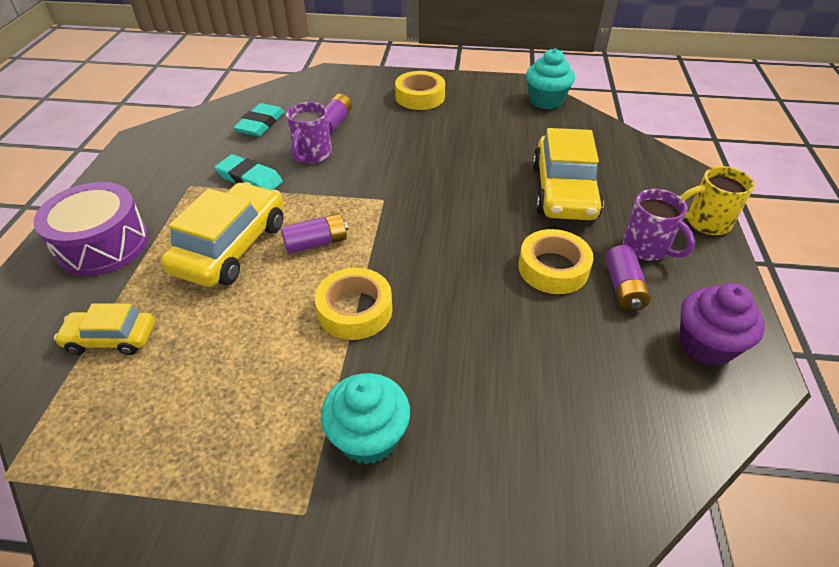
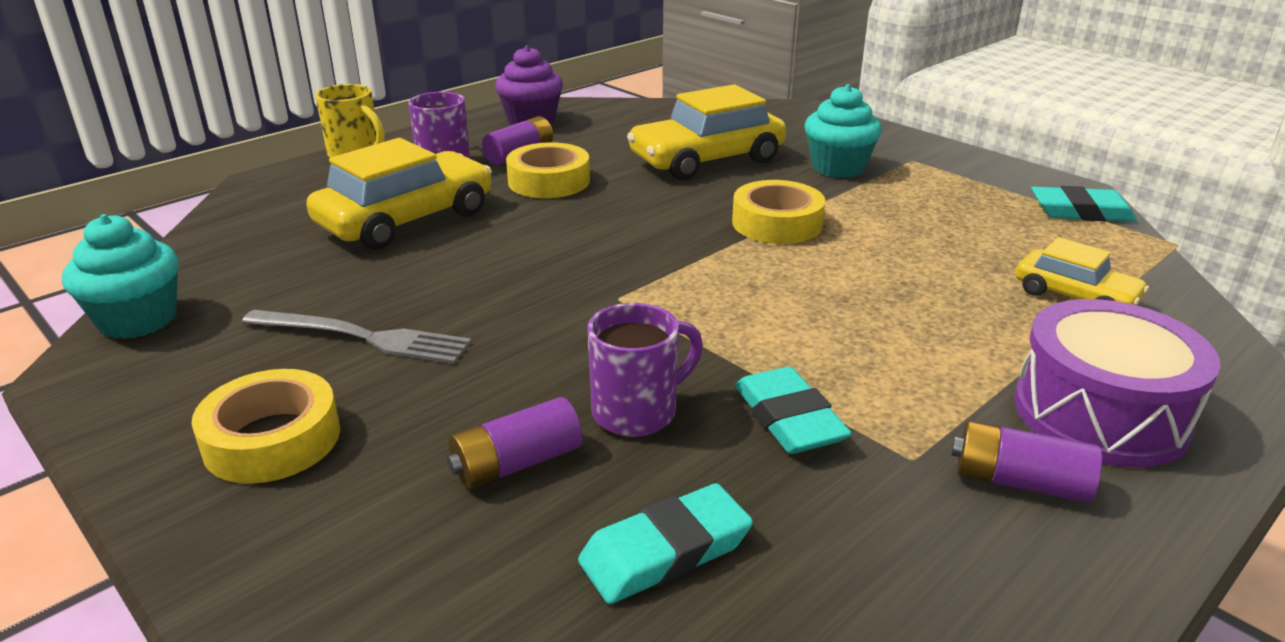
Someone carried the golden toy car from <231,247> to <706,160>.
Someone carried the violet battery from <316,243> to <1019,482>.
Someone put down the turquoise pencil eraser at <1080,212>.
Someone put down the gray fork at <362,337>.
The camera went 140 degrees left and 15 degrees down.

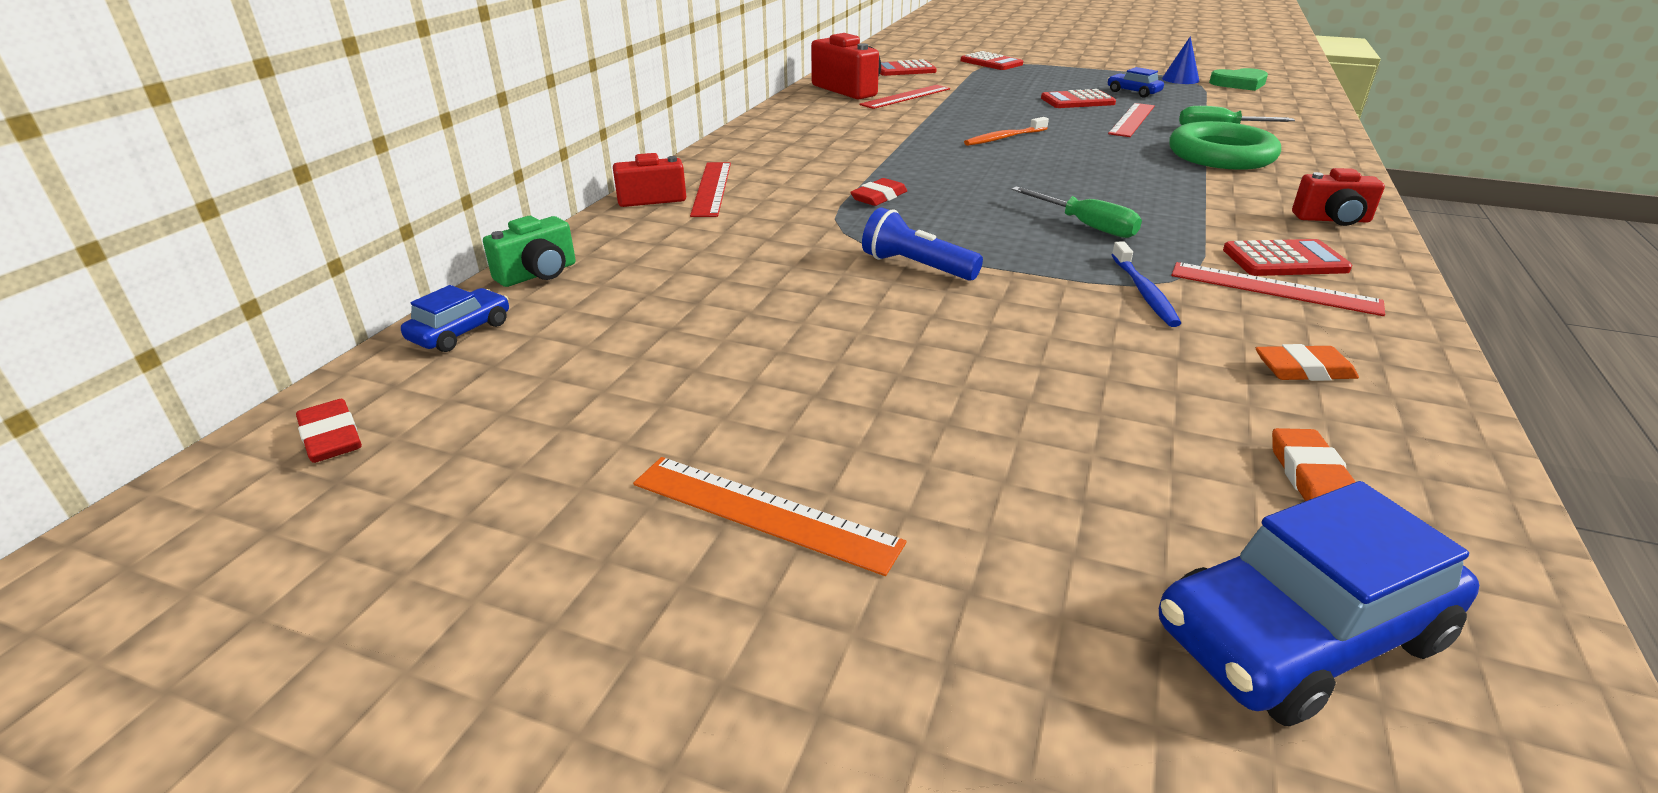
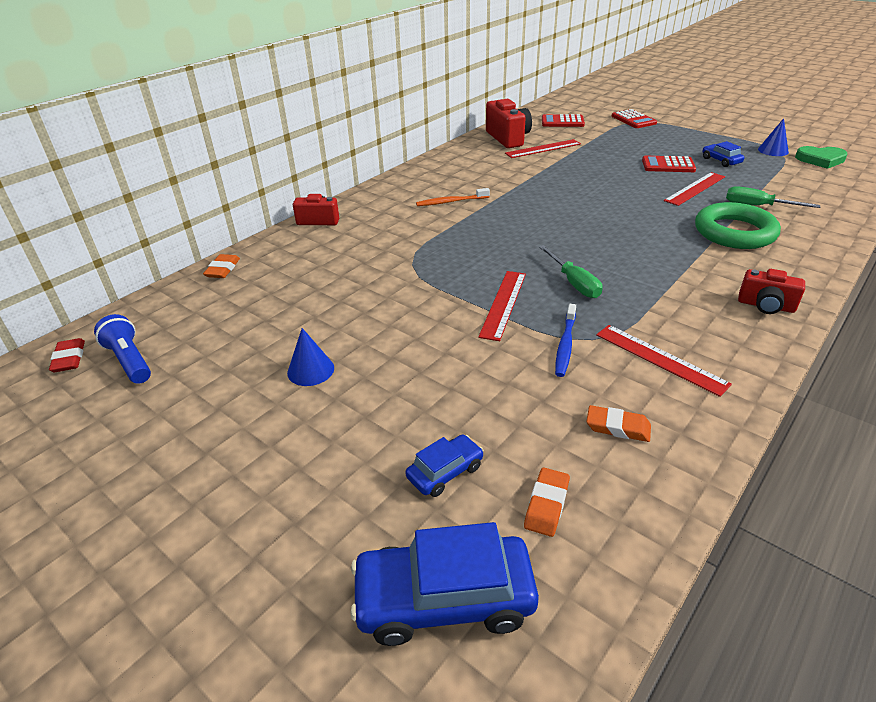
Someone carried the orange-coloured toothbrush from <1004,138> to <451,202>.
Someone carried the crimson ruler from <711,188> to <503,304>.
Someone took away the crimson pencil eraser at <879,197>.
Someone carried the royal blue torch from <916,267> to <129,360>.
Someone swapped the emerald camera at <538,274> for the orange-coloured pencil eraser at <223,269>.
Someone took away the crimson adding machine at <1284,260>.
Someone carried the royal blue toy car from <461,332> to <445,472>.
Someone took away the orange-coloured ruler at <763,513>.
Someone put down the royal blue solid cone at <310,370>.
The camera went 20 degrees right and 5 degrees up.

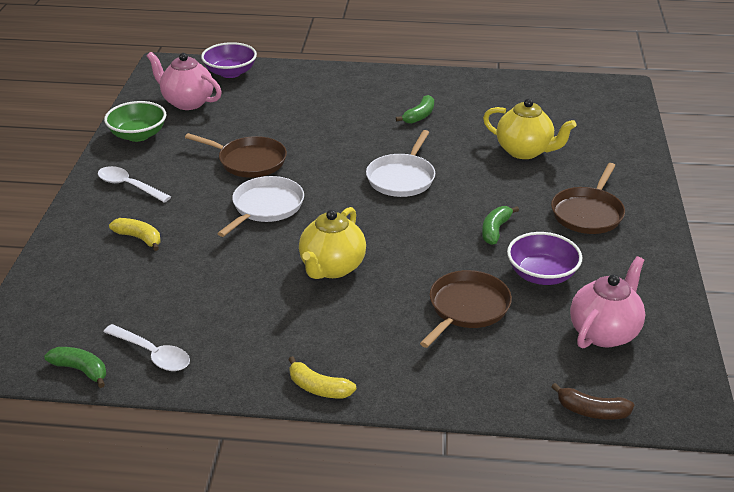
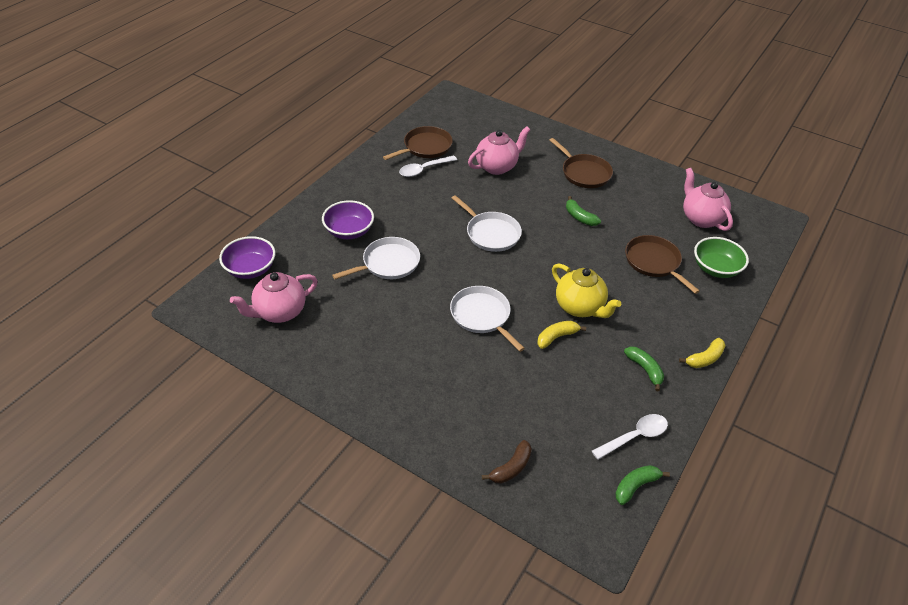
Someone carried the emerald banana from <419,116> to <645,369>.
Someone repainted the golden tea pot at <524,151>, which became the pink tea pot at <497,167>.
Someone carried the emerald bowl from <138,135> to <716,268>.
Someone carried the brown pan from <249,161> to <425,147>.
Someone carried the snow-white spoon from <129,186> to <423,169>.
Someone carried the golden banana from <139,238> to <556,337>.
Someone carried the violet bowl from <541,275> to <349,231>.
Someone carried the brown banana from <592,411> to <511,468>.
Someone put down the snow-white pan at <388,263>.
The camera went 65 degrees left and 10 degrees up.

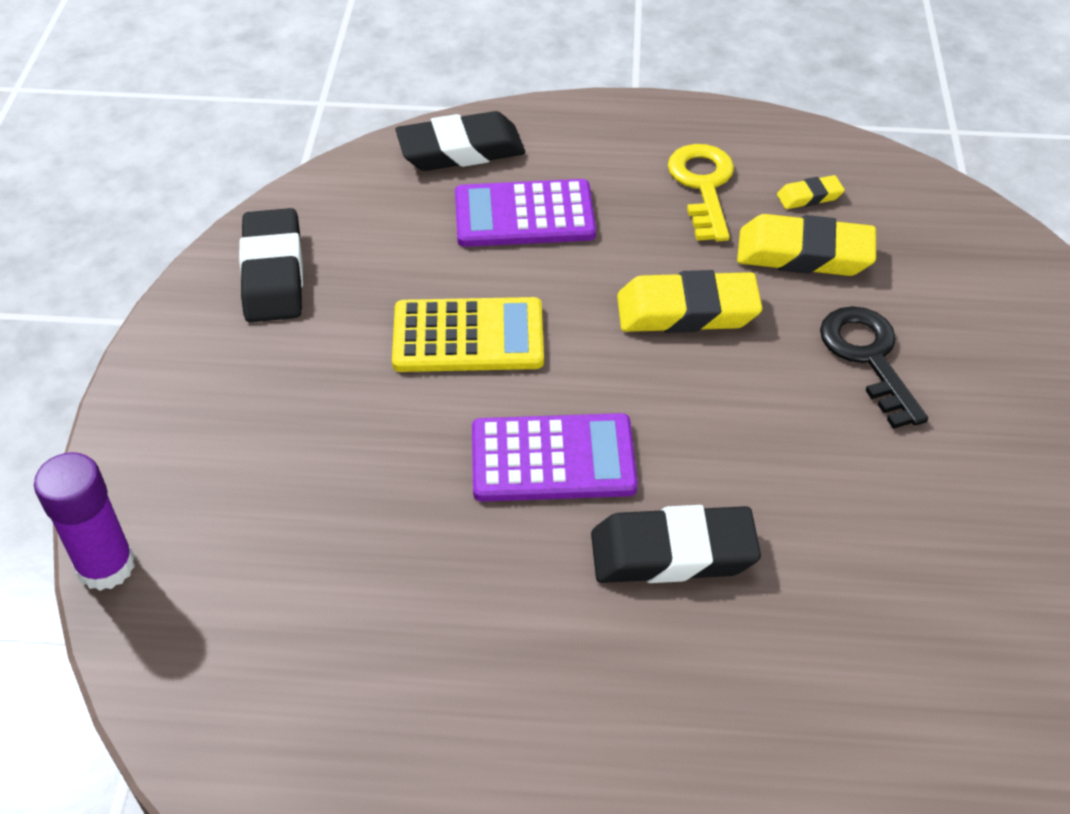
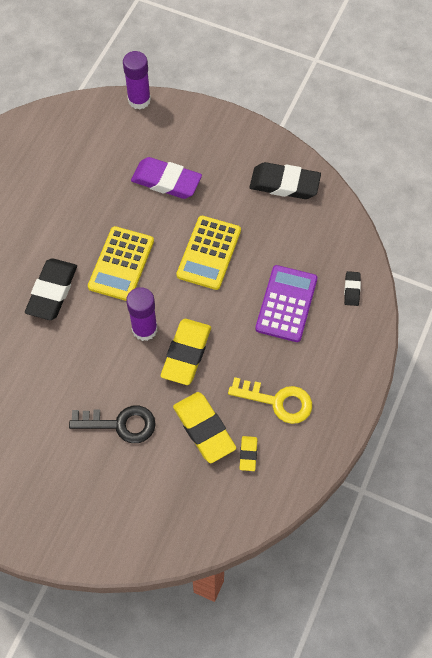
Someone scaled the ebony pencil eraser at <461,150> by 0.49.
Someone rotated the golden pencil eraser at <804,254> by 60 degrees counterclockwise.
Someone repainted the violet adding machine at <553,459>, which became the golden adding machine at <121,264>.
Someone put down the violet pencil eraser at <166,181>.
Someone put down the violet glue at <144,329>.
The camera went 110 degrees right and 15 degrees up.

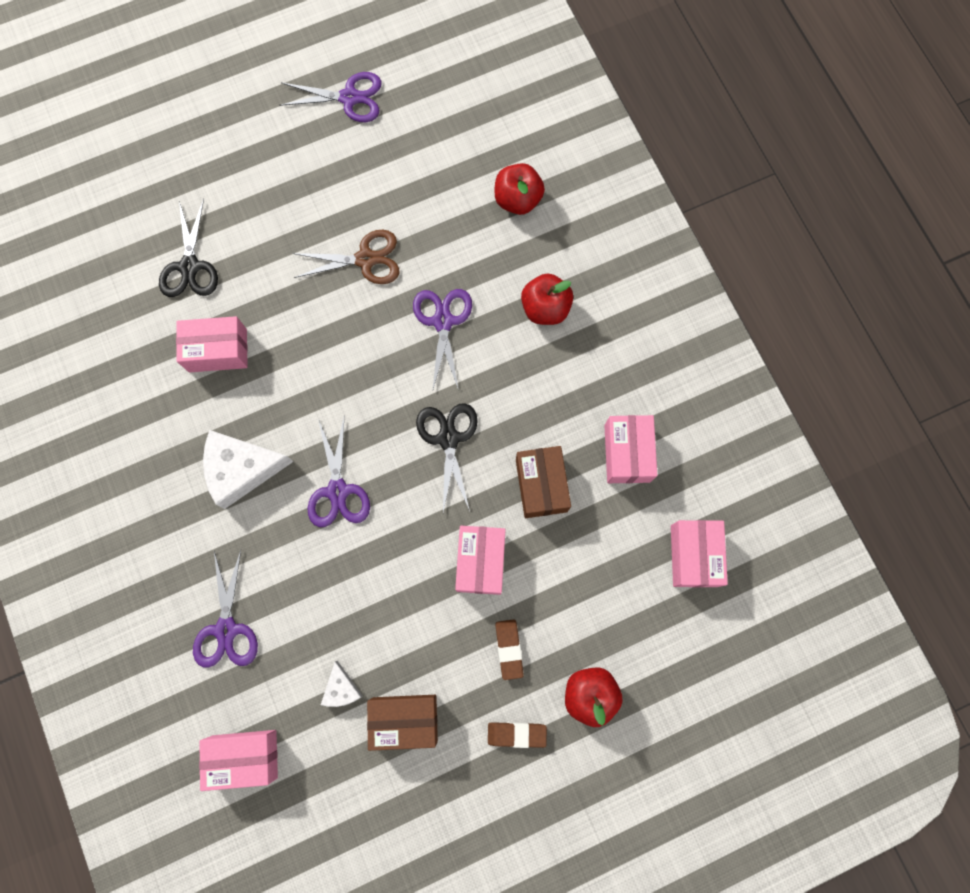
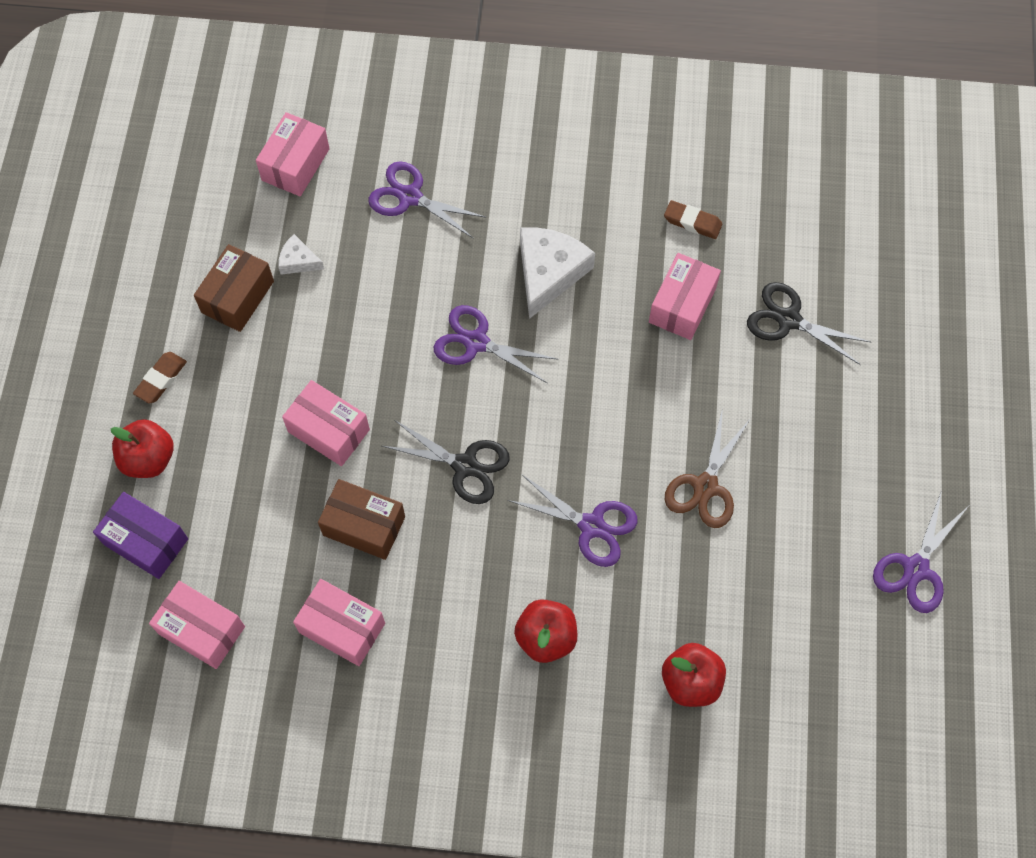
Someone carried the brown pencil eraser from <509,649> to <692,222>.
Someone put down the violet parcel at <146,541>.
The camera went 120 degrees right and 10 degrees down.

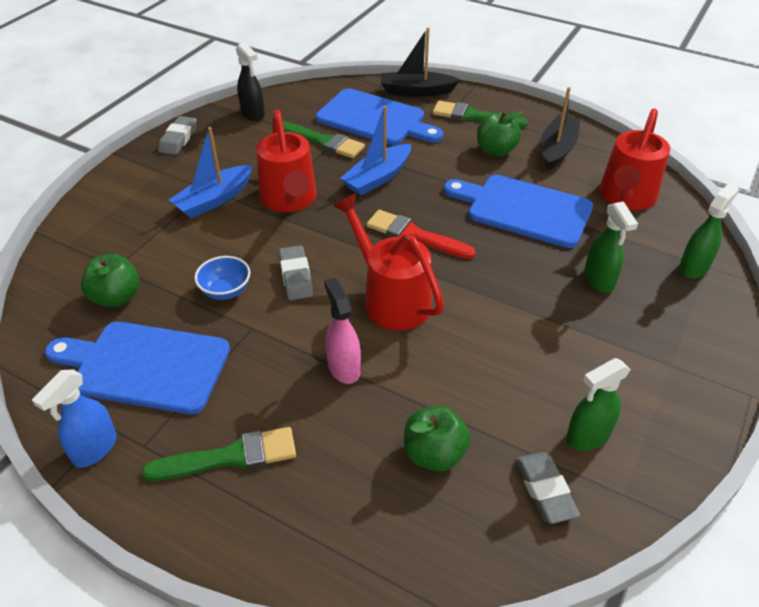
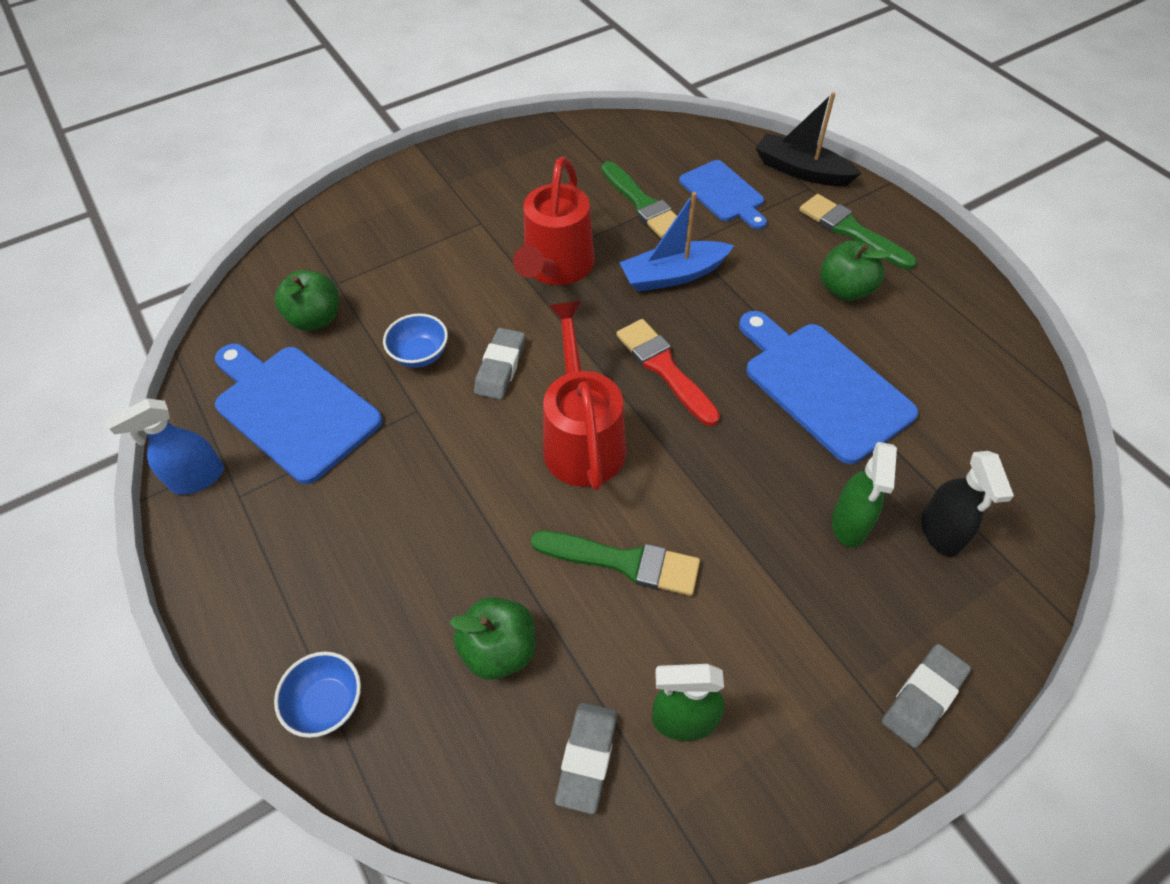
Someone carried the ebony sprayer from <253,114> to <940,532>.
Someone took away the ebony sailboat at <557,149>.
Someone scaled the royal blue bread board at <375,119> by 0.63.
Someone took away the crimson sprinkling can at <626,198>.
Someone carried the gray pencil eraser from <178,139> to <923,697>.
Someone took away the royal blue sailboat at <214,200>.
Someone took away the emerald sprayer at <694,267>.
Someone took away the pink sprayer at <343,367>.
Someone carried the emerald paintbrush from <230,457> to <624,562>.
Someone put down the royal blue bowl at <327,703>.
The camera went 30 degrees right and 10 degrees up.

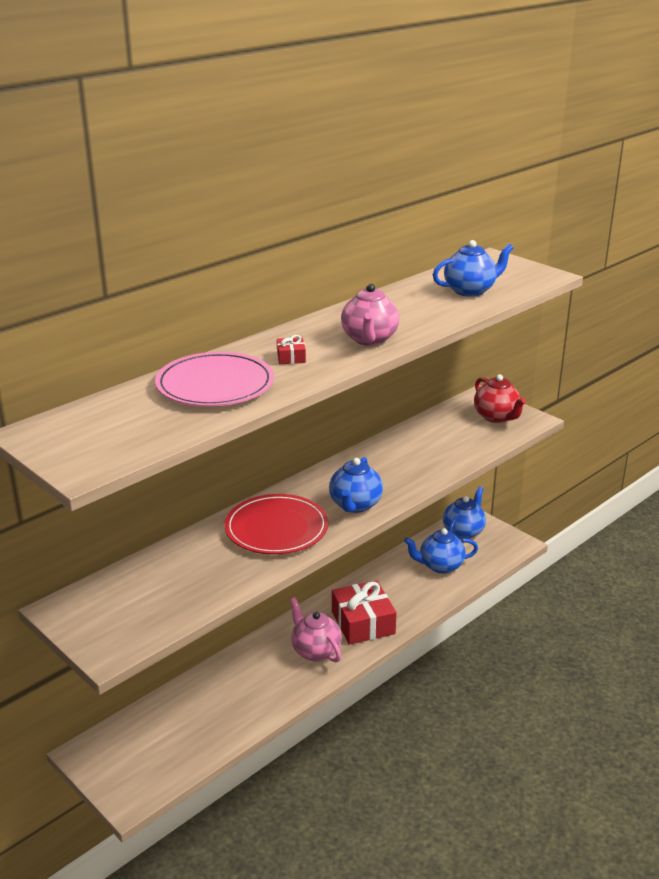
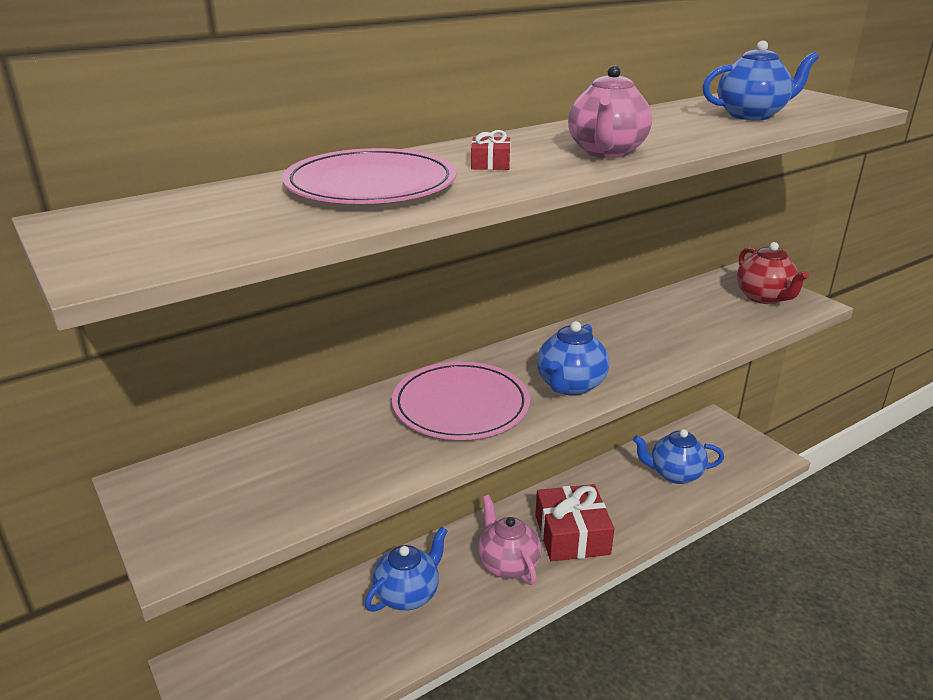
Someone carried the royal blue tea pot from <463,531> to <408,594>.
Someone repainted the crimson plate at <276,528>, which became the pink plate at <461,405>.
The camera went 10 degrees right and 0 degrees up.

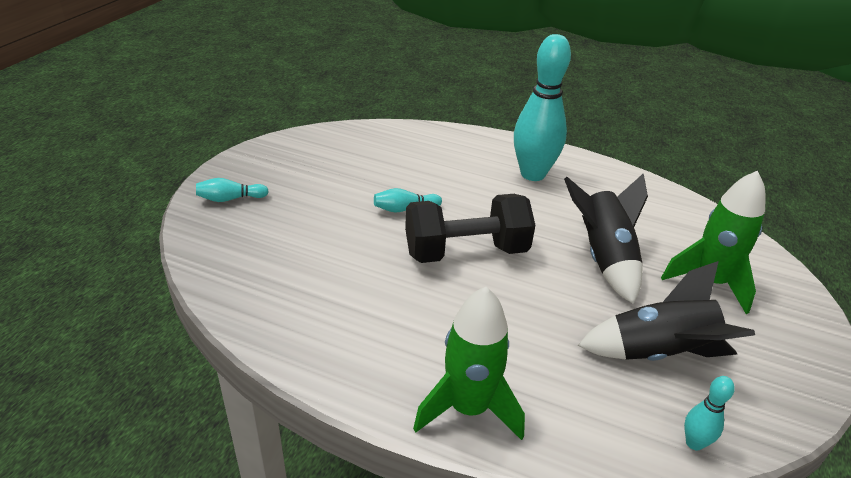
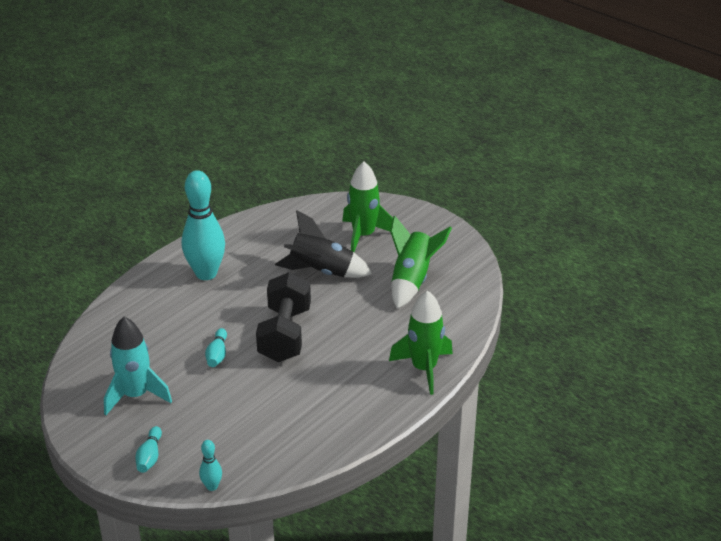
Someone repainted the ebony toy rocket at <658,353>, which became the emerald toy rocket at <412,280>.
Someone carried the turquoise skittle from <694,443> to <212,486>.
Someone put down the turquoise toy rocket at <136,395>.
The camera went 70 degrees left and 0 degrees up.

